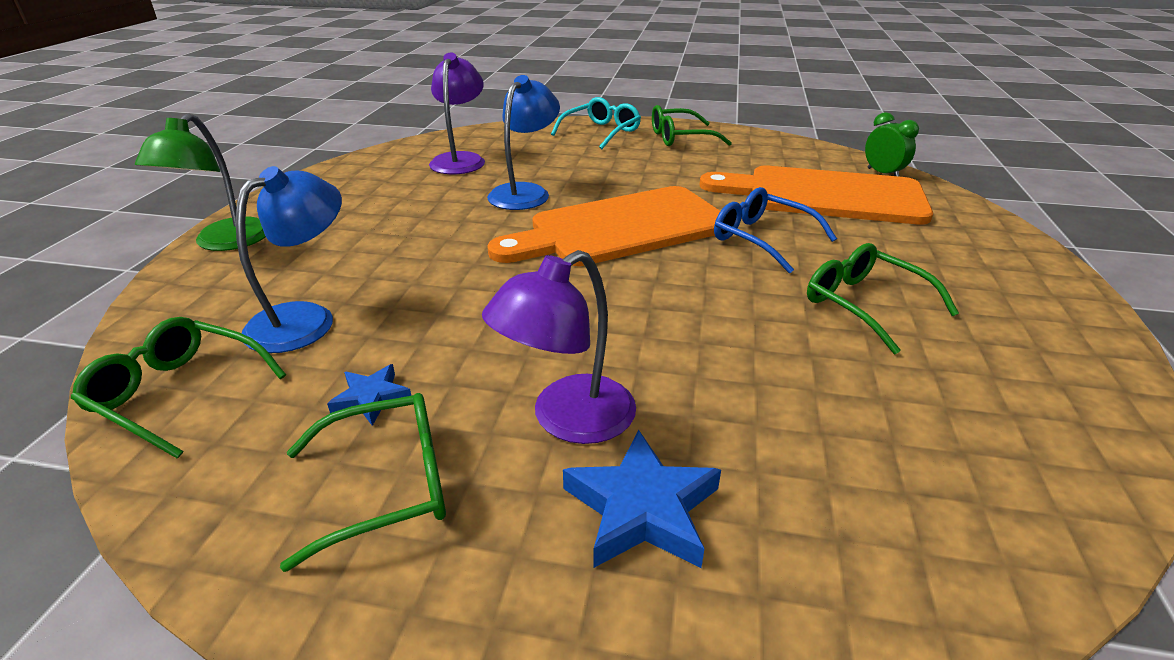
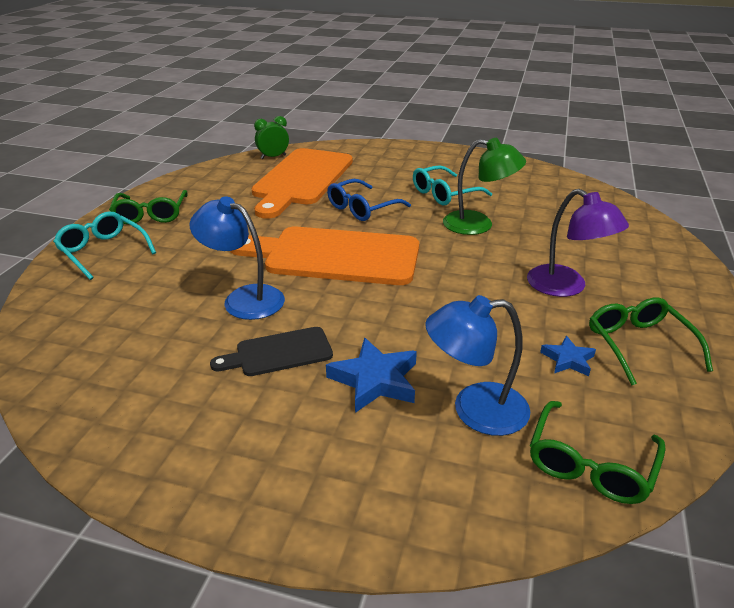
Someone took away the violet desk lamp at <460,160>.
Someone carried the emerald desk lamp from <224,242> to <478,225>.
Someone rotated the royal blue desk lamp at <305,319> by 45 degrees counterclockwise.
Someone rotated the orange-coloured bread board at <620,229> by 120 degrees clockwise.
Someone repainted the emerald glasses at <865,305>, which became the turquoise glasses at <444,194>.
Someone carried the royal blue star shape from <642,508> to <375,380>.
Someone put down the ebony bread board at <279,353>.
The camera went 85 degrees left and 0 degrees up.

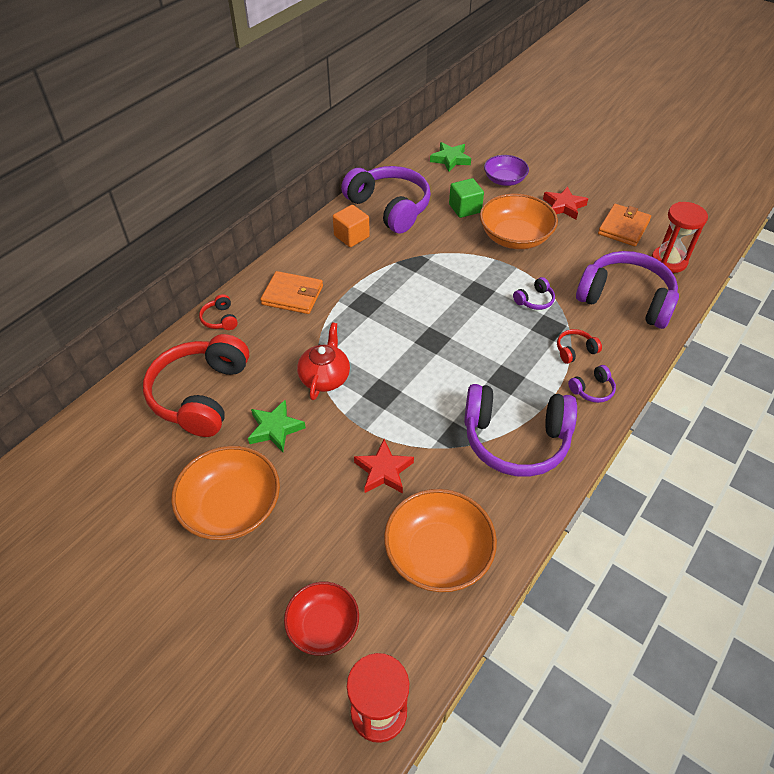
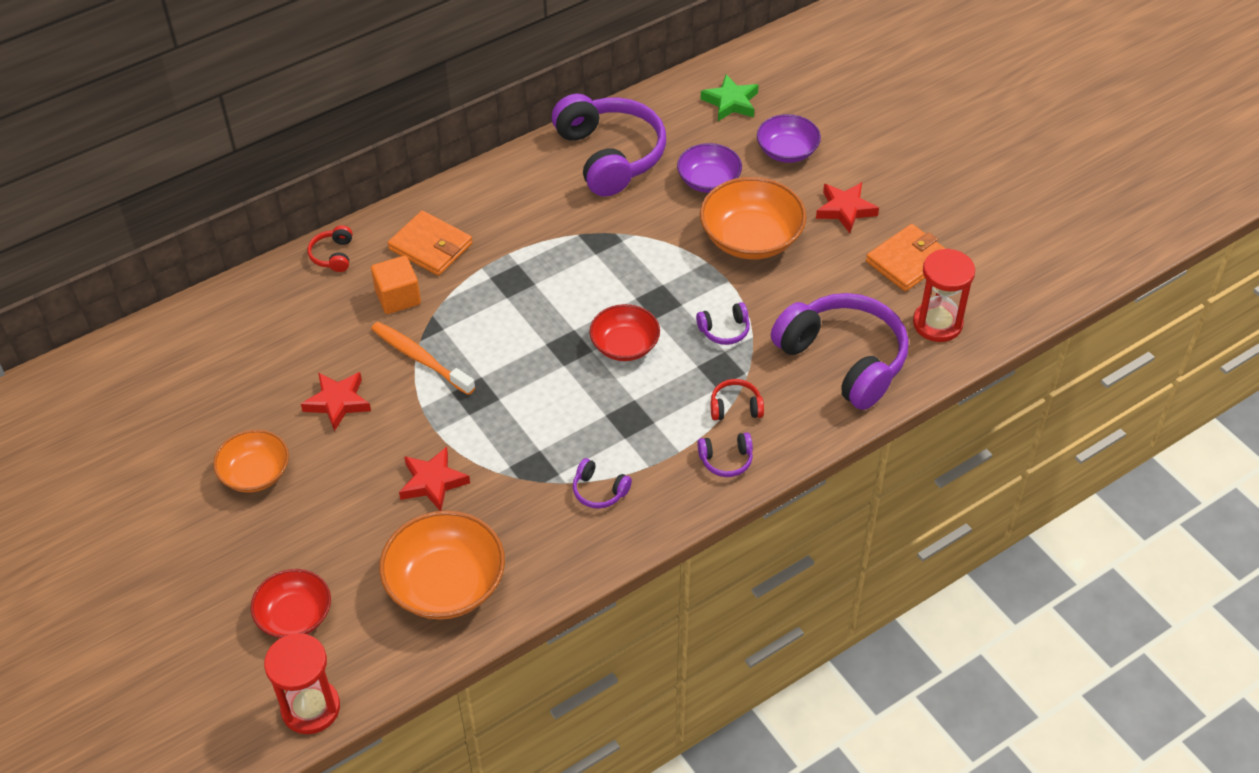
Someone swapped the emerald cube at <465,208> for the violet bowl at <709,181>.
Someone carried the orange-coloured cube from <351,236> to <398,297>.
Someone swapped the crimson tea pot at <325,377> for the orange-coloured toothbrush at <420,358>.
Someone took away the crimson over-ear headphones at <201,395>.
Someone scaled the violet over-ear headphones at <515,439> by 0.41.
Someone repainted the emerald star shape at <275,428>, which became the crimson star shape at <338,402>.
Someone scaled the orange-coloured bowl at <231,507> by 0.63.
Someone put down the crimson bowl at <625,345>.
The camera went 20 degrees right and 0 degrees up.

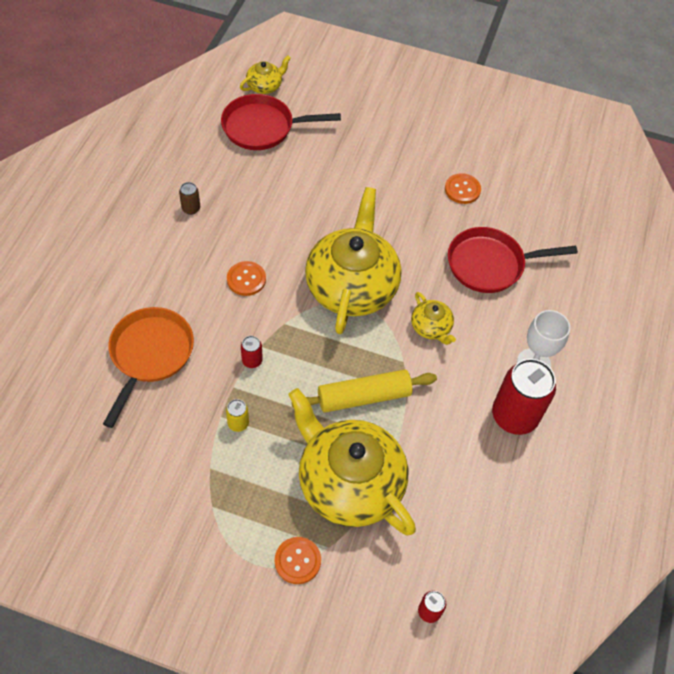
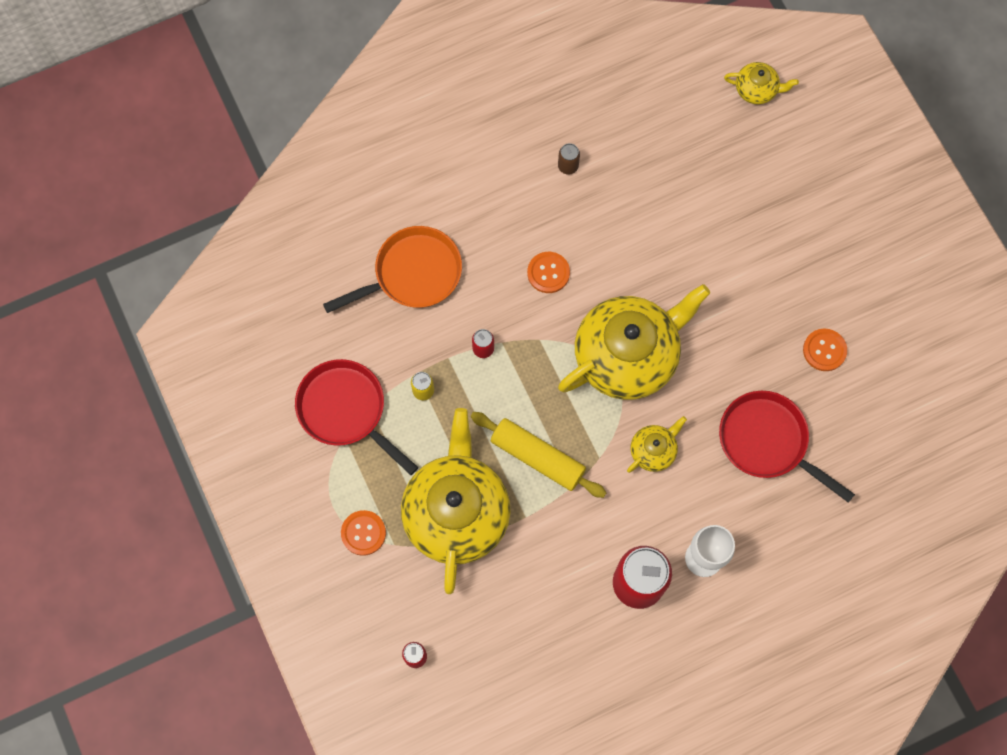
Someone carried the crimson pan from <263,127> to <346,410>.
Someone rotated the golden tea pot at <431,327> by 150 degrees counterclockwise.
The camera went 50 degrees right and 15 degrees up.

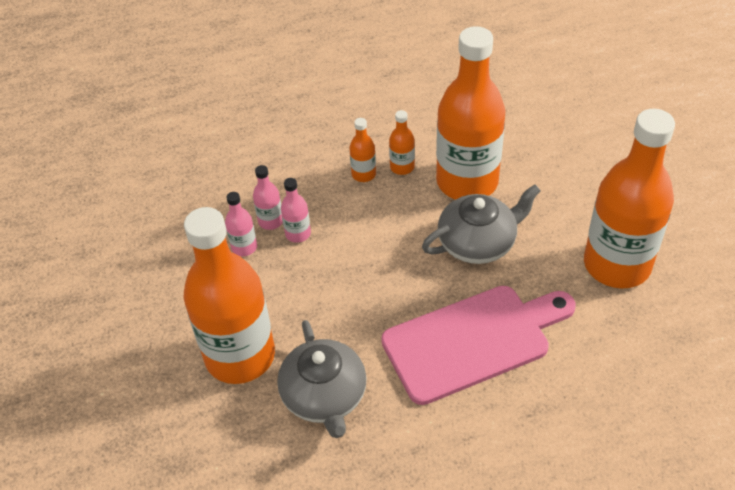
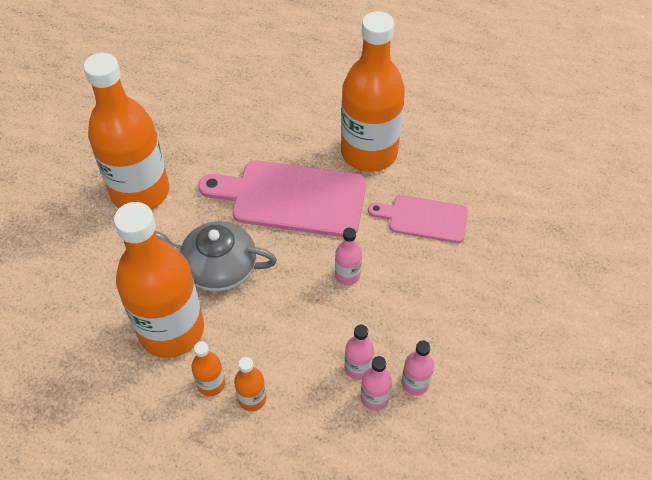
Someone carried the orange-coloured bottle from <240,356> to <369,152>.
Someone swapped the gray tea pot at <324,396> for the pink bread board at <423,218>.
Someone put down the pink bottle at <347,275>.
The camera went 150 degrees left and 5 degrees up.

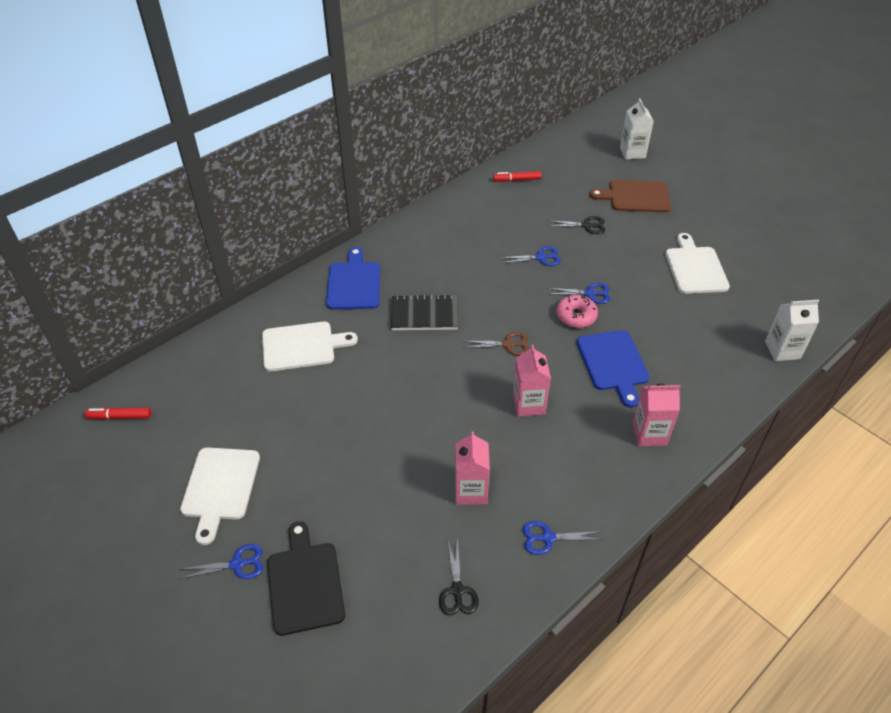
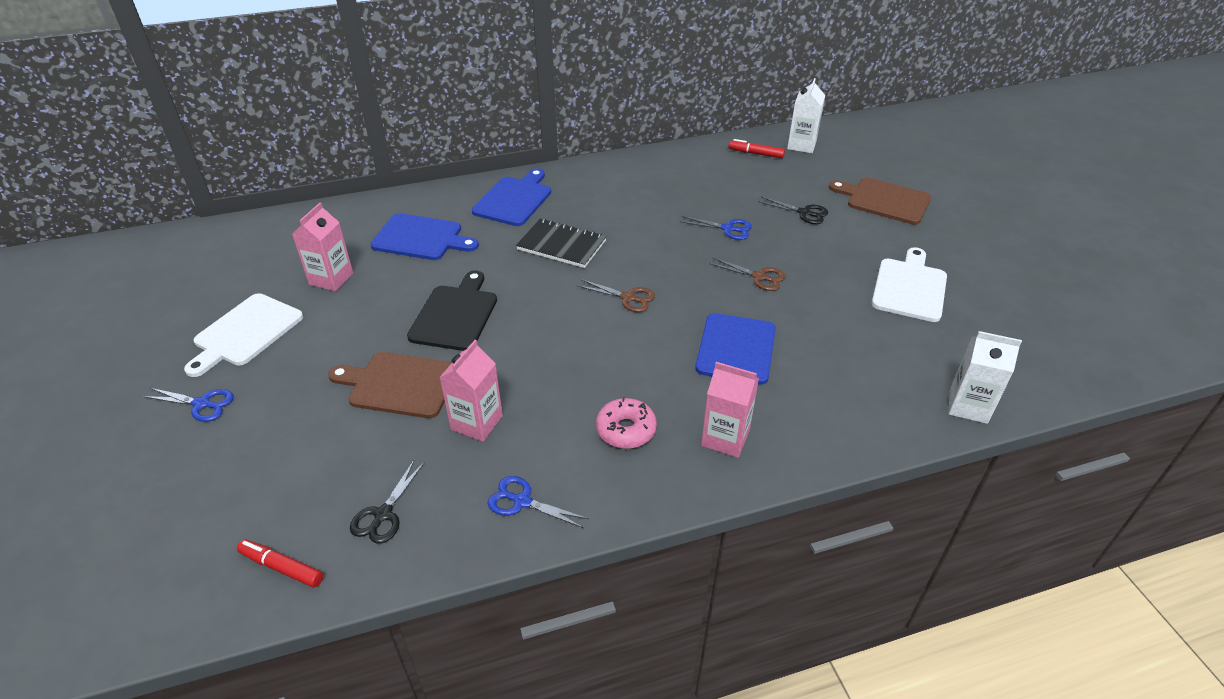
Someone carried the snow-white juice carton from <632,152> to <801,145>.
Someone repainted the royal blue shears at <590,293>, which became the brown shears at <759,277>.
Someone carried the pink glazed donut from <576,316> to <626,430>.
Someone repainted the snow-white bread board at <302,346>, which became the royal blue bread board at <421,238>.
Someone carried the pink juice carton from <528,404> to <331,279>.
Someone carried the crimson marker pen from <120,417> to <282,567>.
Someone carried the ebony bread board from <305,583> to <455,315>.
Someone put down the brown bread board at <399,384>.
The camera went 25 degrees right and 5 degrees down.

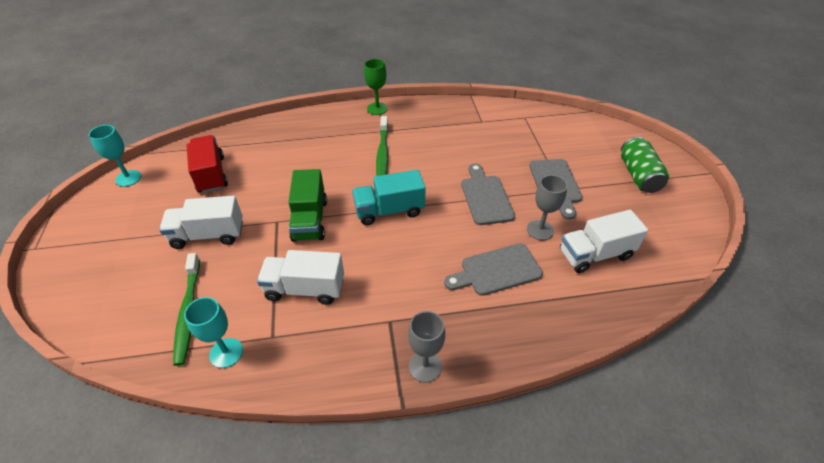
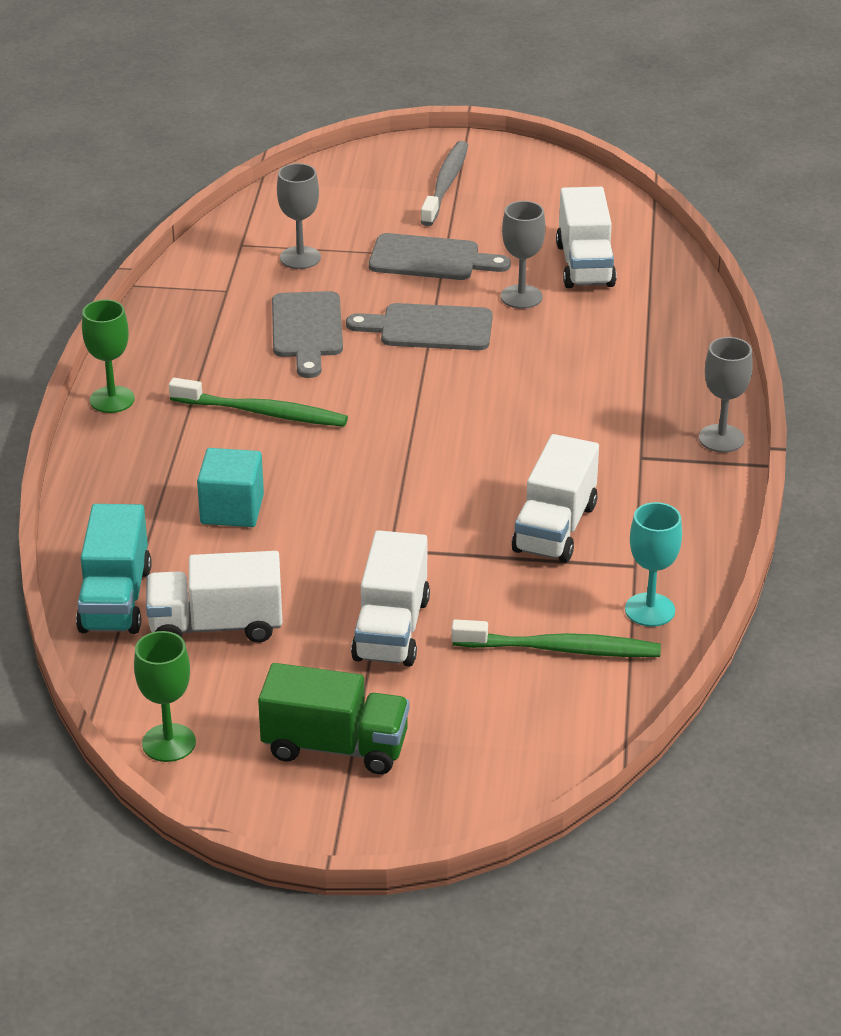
Someone repainted the turquoise wine glass at <128,178>, which became the emerald wine glass at <169,743>.
Someone repainted the crimson lorry at <211,174>, which became the snow-white lorry at <216,626>.
Someone swapped the emerald soda can at <638,175> for the gray toothbrush at <445,184>.
Someone carried the emerald lorry from <310,220> to <335,747>.
Someone carried the turquoise lorry from <389,210> to <115,599>.
Someone carried the gray bread board from <497,270> to <307,329>.
Someone put down the gray wine glass at <300,258>.
Someone put down the turquoise cube at <232,509>.
The camera went 75 degrees left and 10 degrees down.

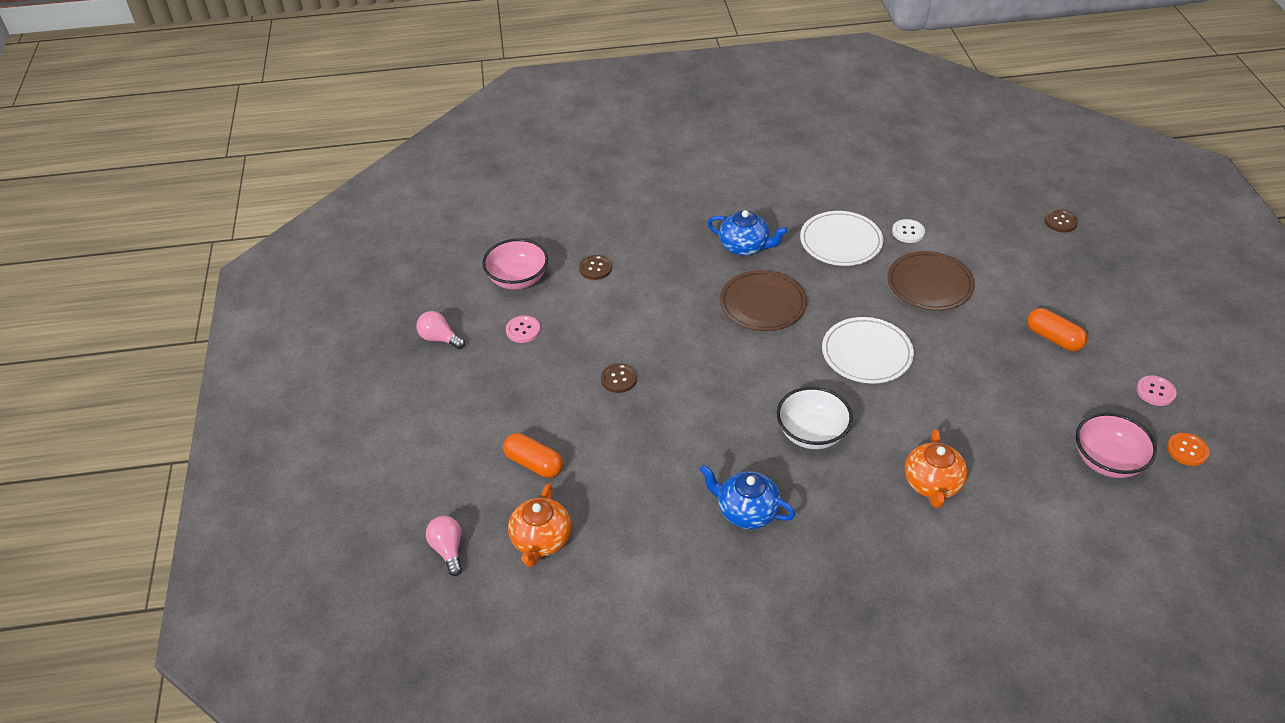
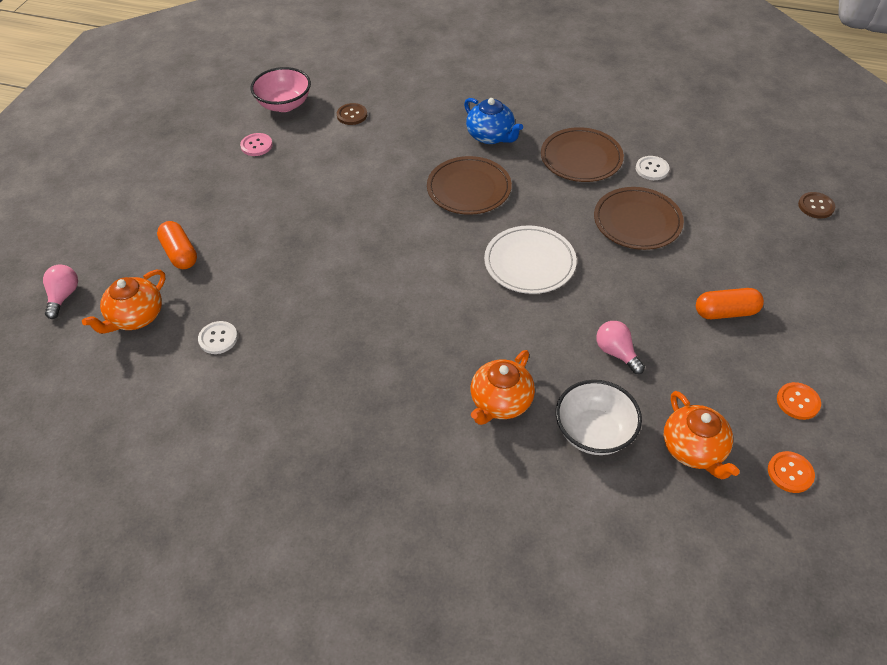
Someone repainted the snow-white plate at <841,242>, which became the brown plate at <581,158>.
Someone rotated the orange-coloured pill shape at <1053,338> by 75 degrees counterclockwise.
Someone carried the pink lightbulb from <439,338> to <616,353>.
Someone took away the brown shirt button at <619,379>.
Someone repainted the pink shirt button at <1155,392>, which became the orange-coloured shirt button at <798,402>.
Someone carried the snow-white bowl from <812,433> to <594,432>.
Someone swapped the pink bowl at <1107,461> for the orange-coloured tea pot at <694,449>.
Someone took away the royal blue tea pot at <746,511>.
Someone put down the snow-white shirt button at <218,338>.
The camera went 25 degrees right and 5 degrees up.

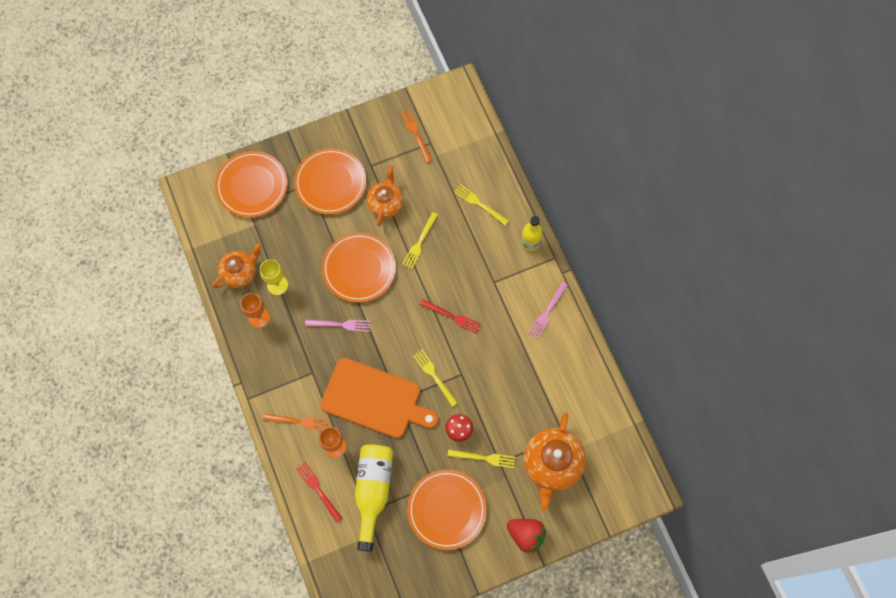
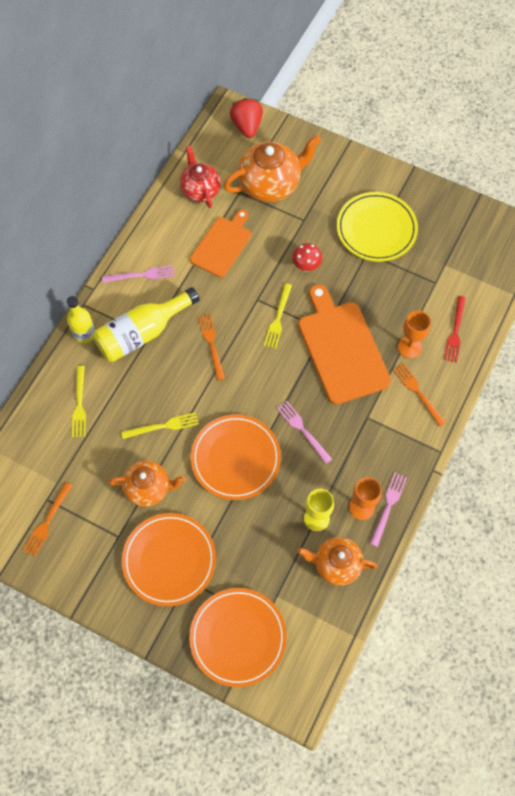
Someone rotated the orange-coloured tea pot at <385,204> by 150 degrees counterclockwise.
Someone repainted the crimson fork at <453,317>, which became the orange-coloured fork at <211,343>.
Someone carried the golden bottle from <373,491> to <142,333>.
Someone took away the golden fork at <485,458>.
Someone repainted the orange-coloured plate at <447,510>, which became the golden plate at <376,229>.
Someone carried the crimson strawberry from <526,535> to <247,126>.
Someone put down the crimson tea pot at <200,190>.
Someone put down the orange-coloured bread board at <222,245>.
Someone put down the pink fork at <388,506>.
The camera went 130 degrees left and 5 degrees down.

